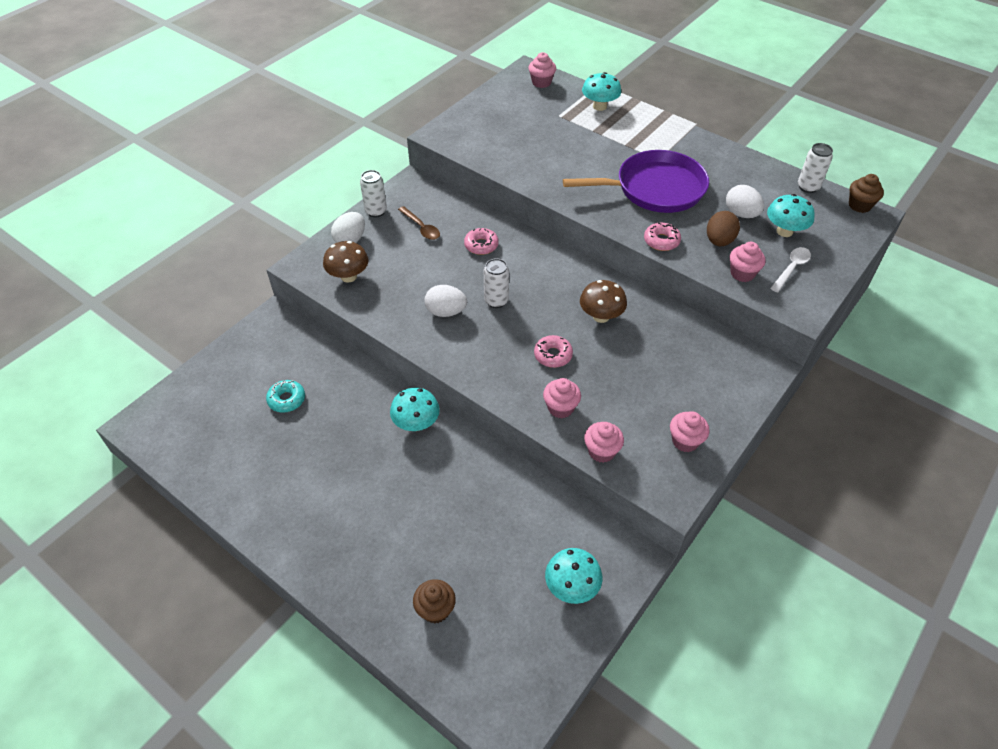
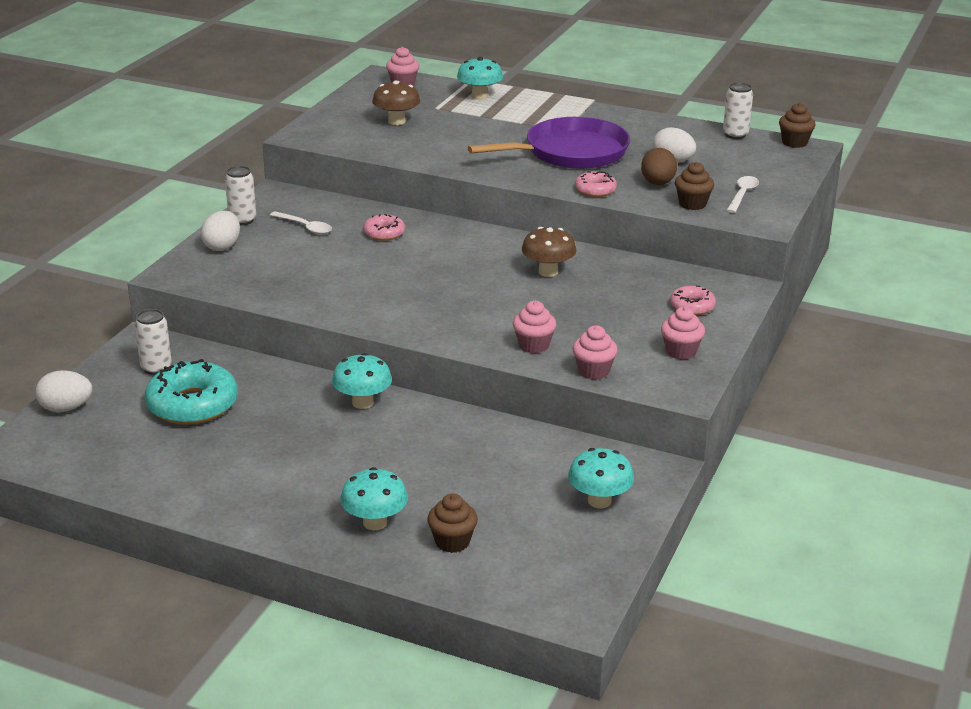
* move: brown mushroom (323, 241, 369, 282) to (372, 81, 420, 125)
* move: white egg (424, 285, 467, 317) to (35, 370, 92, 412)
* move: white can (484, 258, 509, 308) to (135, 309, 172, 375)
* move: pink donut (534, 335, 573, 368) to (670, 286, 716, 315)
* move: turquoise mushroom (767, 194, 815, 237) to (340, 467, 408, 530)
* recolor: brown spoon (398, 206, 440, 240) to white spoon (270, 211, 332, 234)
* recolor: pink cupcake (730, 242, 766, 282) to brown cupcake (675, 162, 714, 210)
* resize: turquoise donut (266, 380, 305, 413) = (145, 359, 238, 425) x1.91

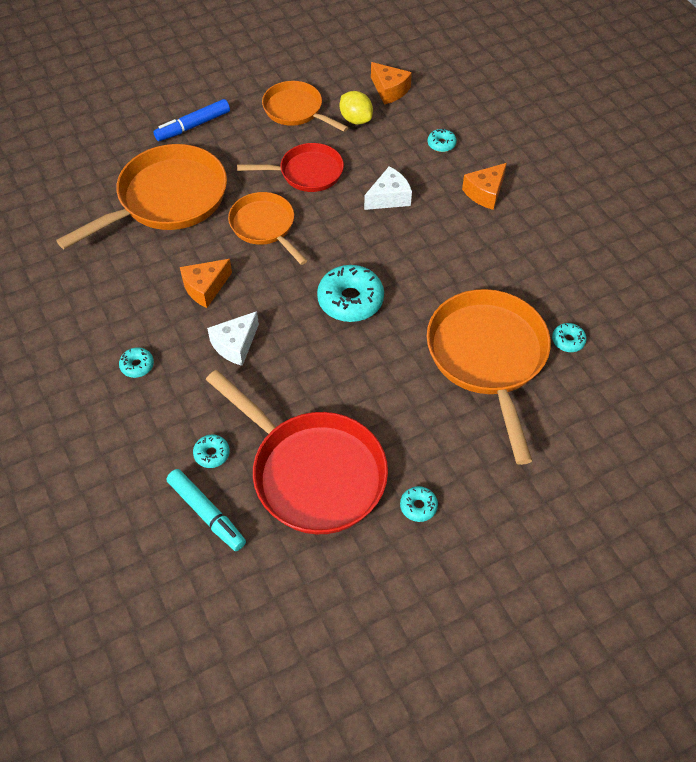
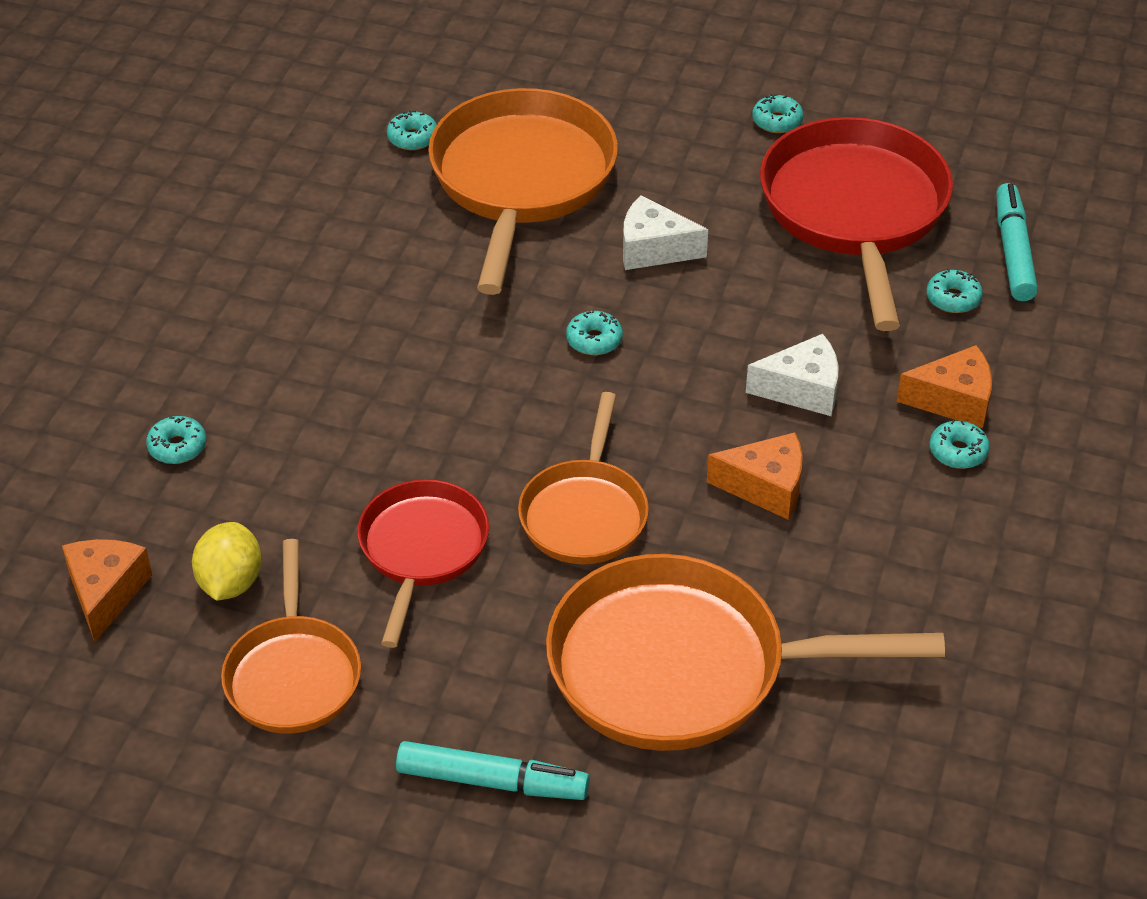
* move: white cheese (364, 166, 412, 210) to (623, 195, 708, 270)
* move: orange cheese (462, 163, 507, 210) to (896, 345, 992, 428)
* recolor: blue marker (153, 99, 230, 141) to turquoise marker (396, 741, 590, 800)
* rotate: red pan (237, 143, 344, 192) = (357, 479, 489, 648) 60 degrees clockwise
* rotate: orange pan (427, 289, 551, 465) = (428, 88, 618, 295) 150 degrees clockwise
* resize: turquoise donut (317, 265, 384, 322) = (566, 309, 623, 355) x0.49

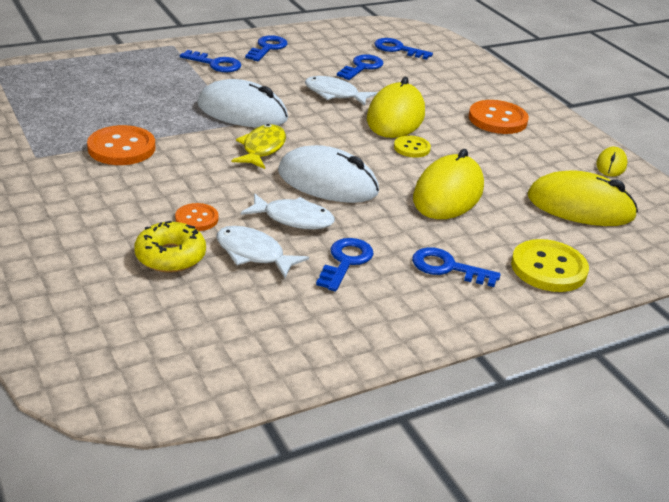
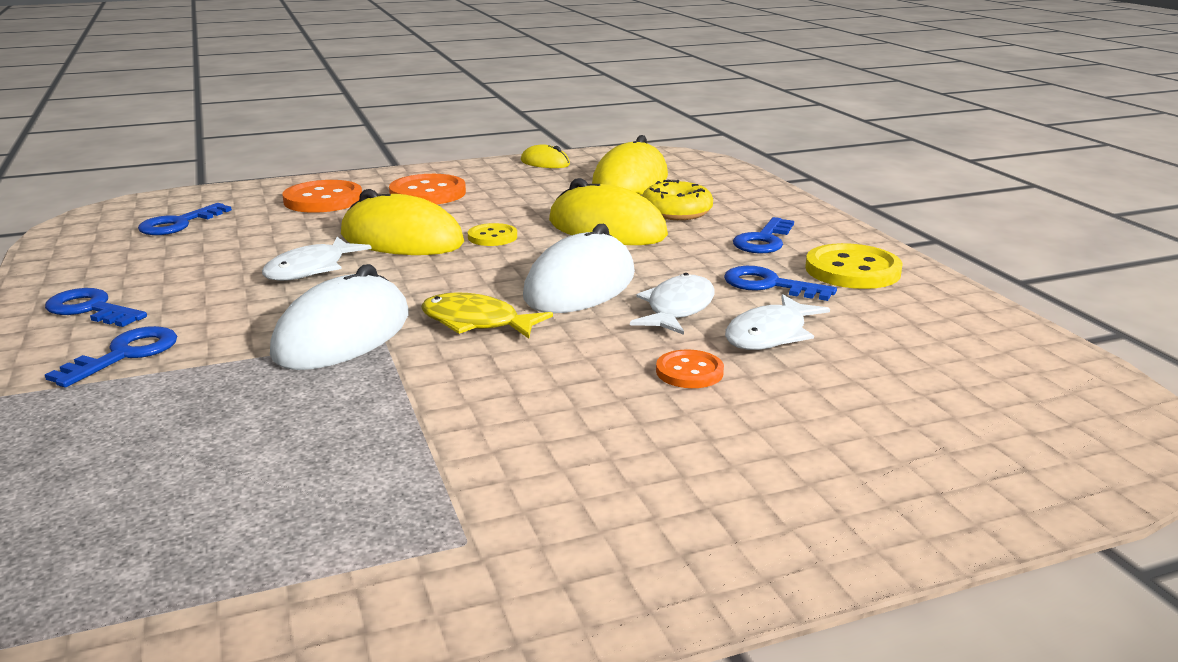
* delete: blue key (337, 54, 383, 80)
* move: orange button (87, 125, 155, 165) to (282, 180, 362, 213)
* move: yellow donut (134, 221, 206, 273) to (642, 180, 713, 220)
* move: yellow button (511, 239, 589, 292) to (805, 243, 903, 289)

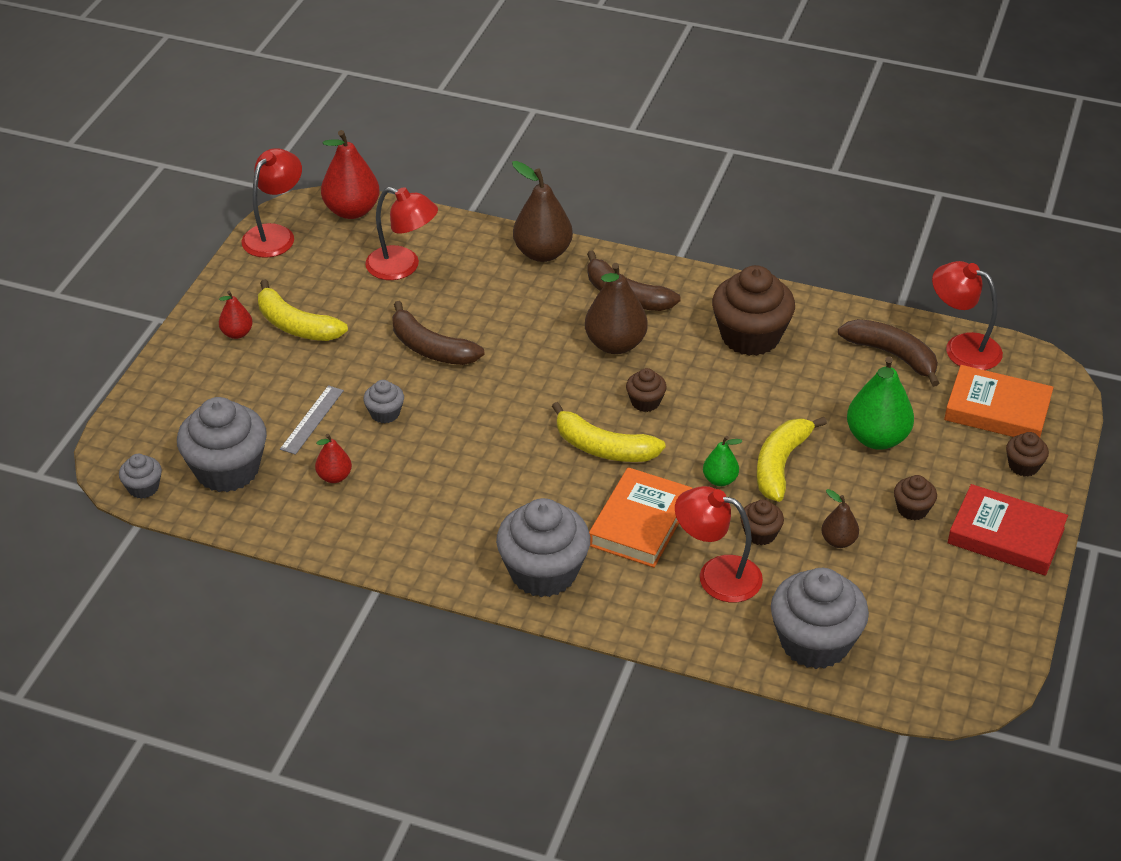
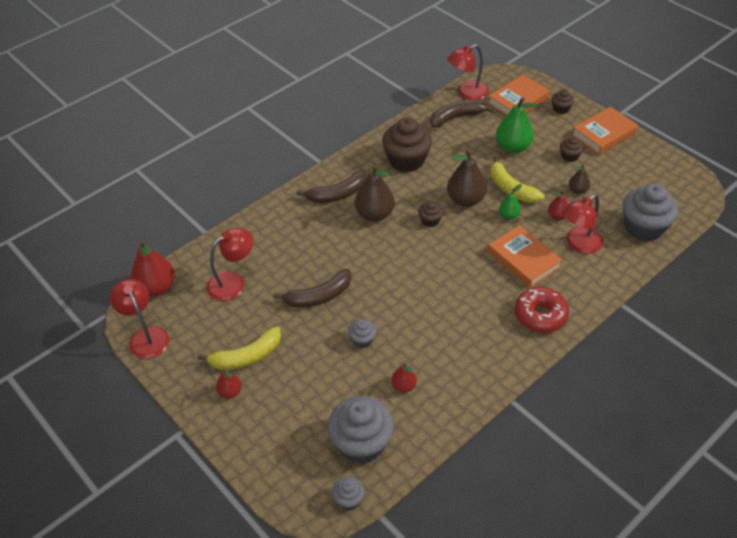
* delete: grey ruler (280, 385, 344, 455)
* delete: yellow banana (552, 402, 666, 462)
* move: brown pear (512, 161, 573, 262) to (447, 150, 487, 207)
* replace: grey cupcake (496, 498, 590, 597) to red donut (515, 287, 569, 333)
* replace: brown cupcake (740, 500, 784, 545) to red pear (548, 191, 569, 220)
* recolor: red book (948, 484, 1068, 576) to orange book (572, 107, 639, 155)

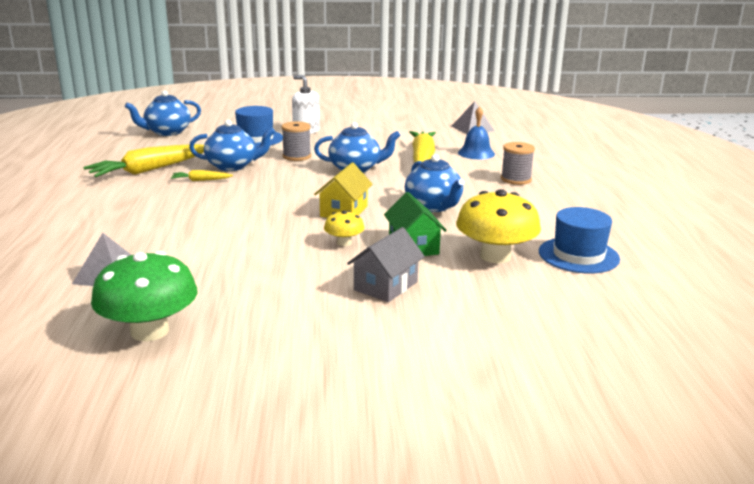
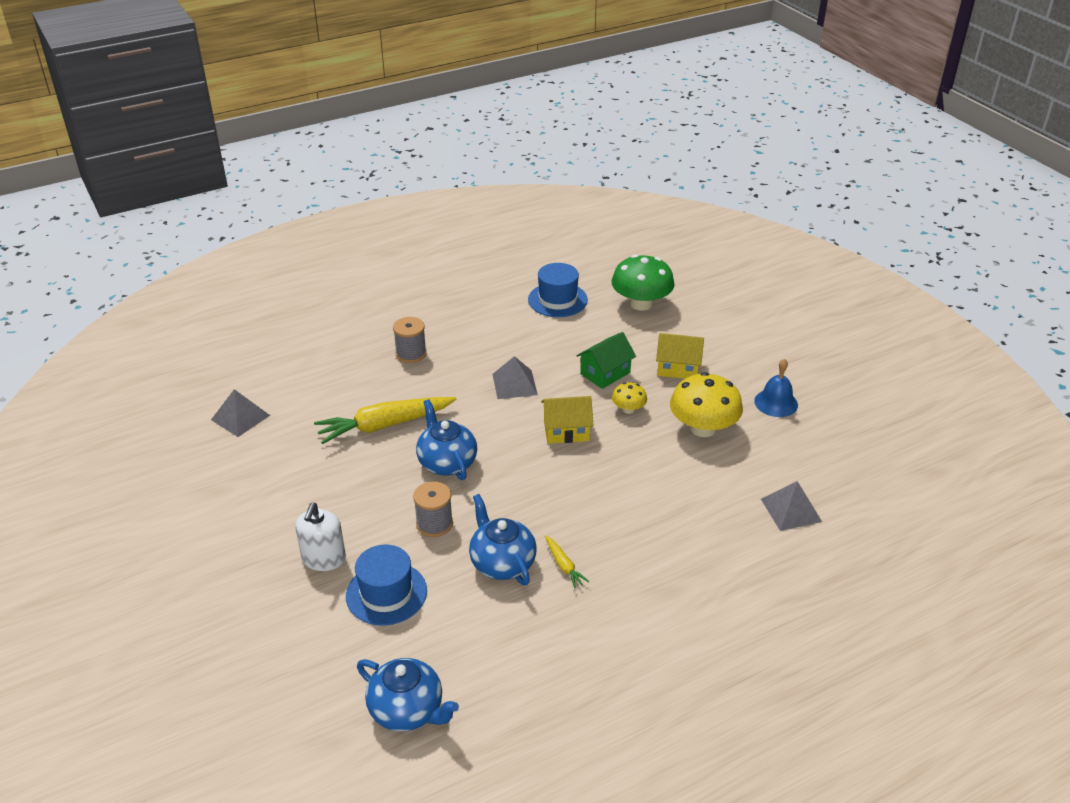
* delete: yellow carrot (83, 144, 204, 177)
* move: green mushroom (91, 251, 197, 341) to (611, 254, 675, 311)
* move: yellow mushroom (456, 189, 541, 263) to (670, 372, 743, 437)
* move: blue bell (458, 107, 495, 159) to (754, 359, 798, 417)
* replace: blue teapot (405, 154, 464, 212) to grey pyramid (492, 356, 538, 399)
* recolor: grey house (347, 227, 425, 302) to yellow house (656, 333, 704, 379)

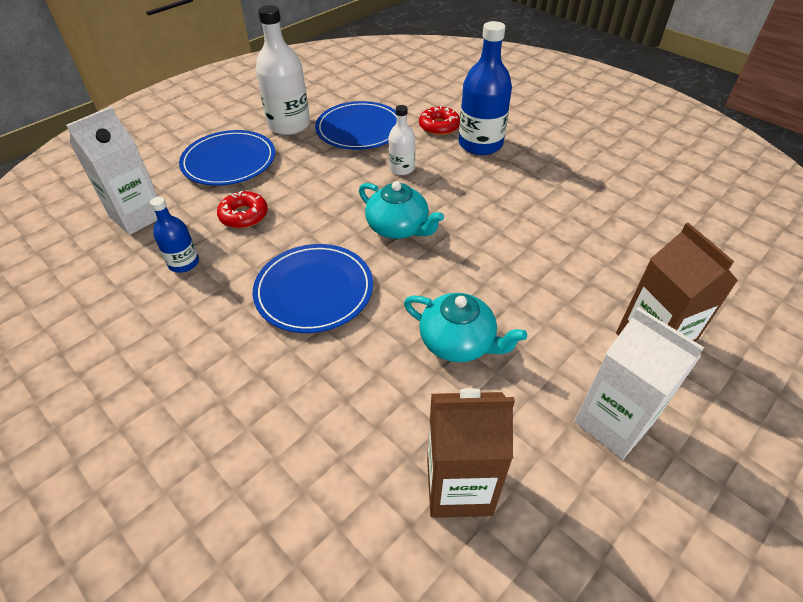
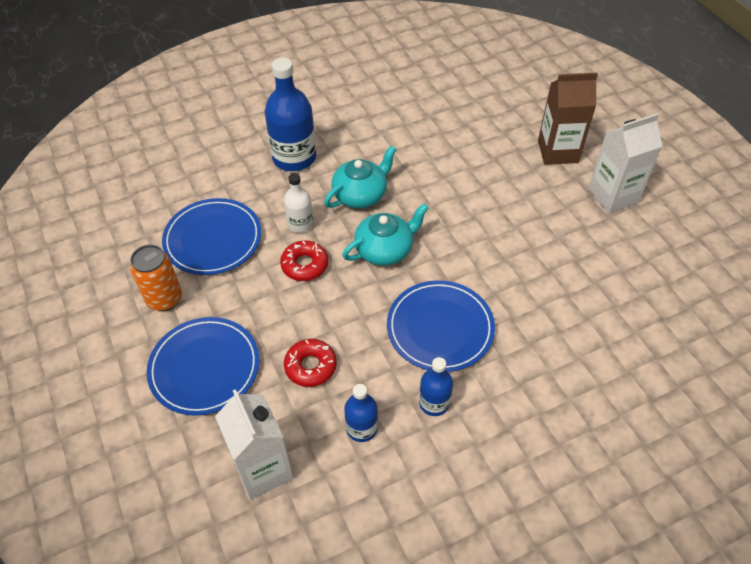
* delete: brown carton (427, 388, 515, 518)
* insert: blue bottle (419, 357, 453, 416)
* move: turquoise teapot (404, 293, 527, 362) to (324, 146, 397, 208)
* move: red donut (419, 106, 460, 135) to (280, 240, 328, 281)
* replace: white bottle (256, 5, 310, 135) to orange can (130, 244, 182, 311)

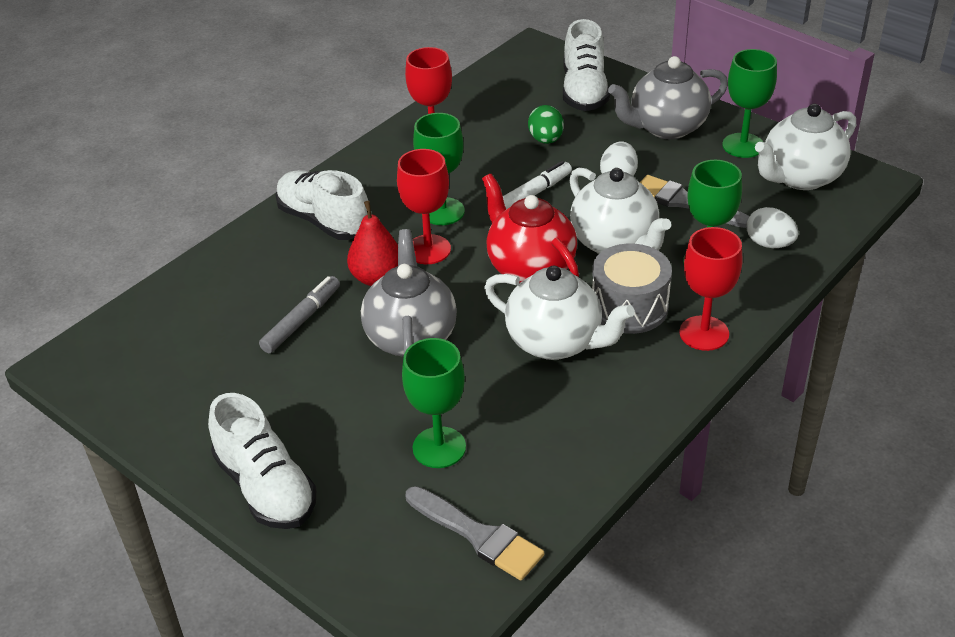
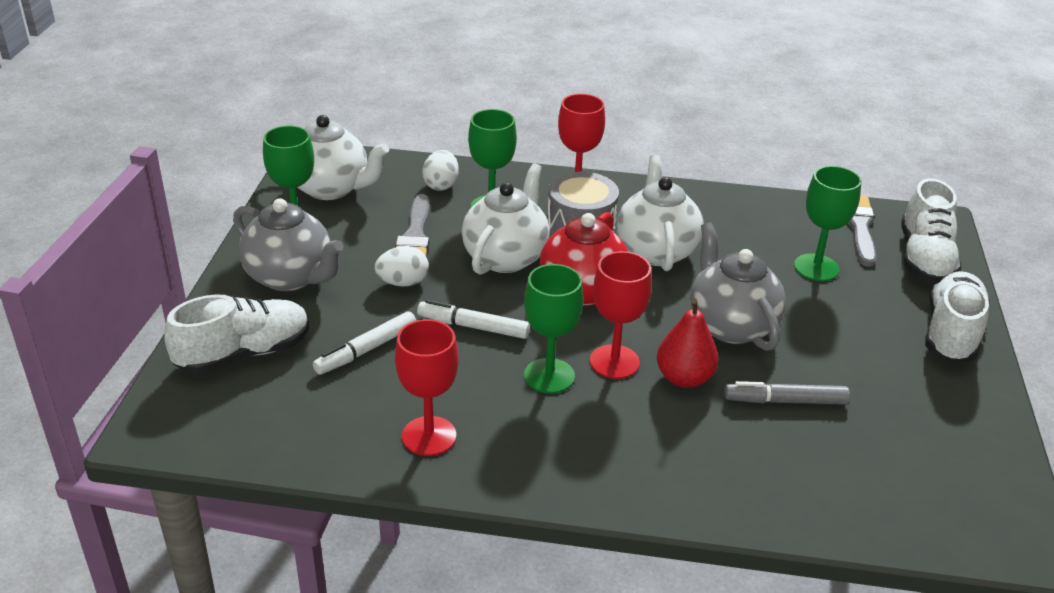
* move: white shoe (276, 170, 368, 240) to (901, 178, 961, 284)
* replace: green egg (528, 105, 564, 144) to white marker (313, 311, 416, 375)
* rotate: grey teapot (361, 229, 457, 357) = (690, 222, 786, 351) 105 degrees clockwise

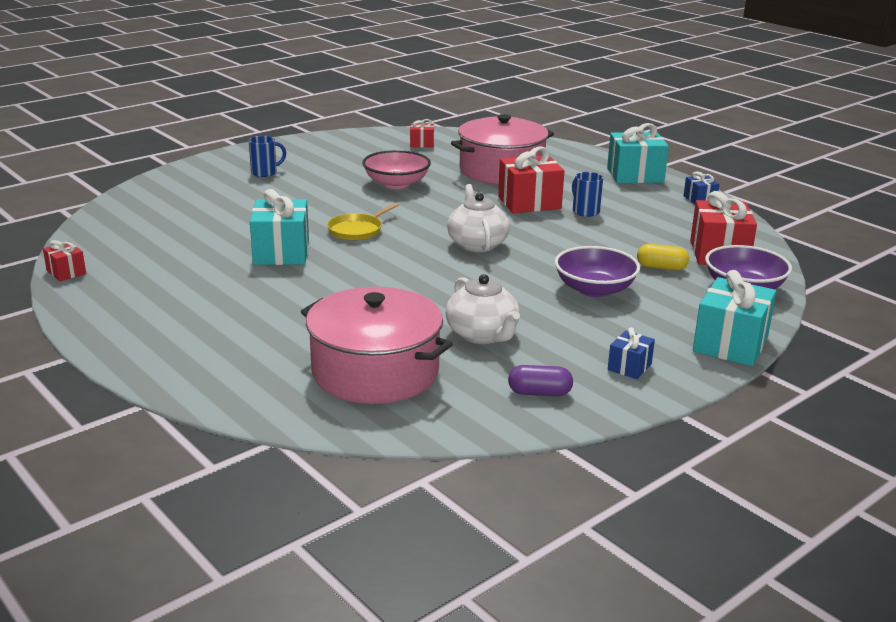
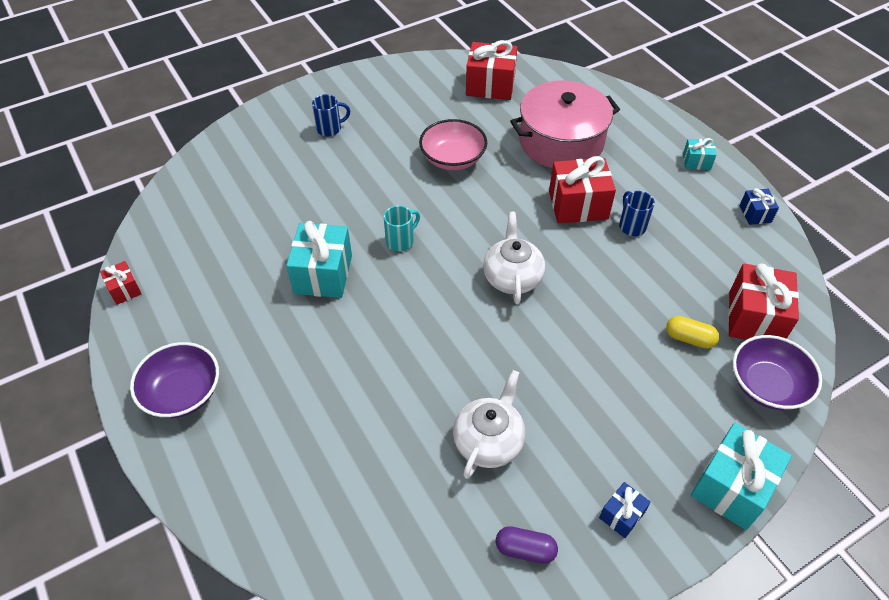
* delete: pink pot (301, 287, 453, 404)
* move: purple bowl (554, 246, 640, 297) to (130, 342, 219, 418)
* replace: yellow pan (327, 203, 399, 240) to turquoise mug (383, 205, 420, 251)
* rotate: white teapot (446, 274, 520, 344) = (453, 370, 526, 479) 135 degrees counterclockwise
* resize: red gift (410, 119, 434, 147) = (466, 40, 517, 100) x1.94
* resize: turquoise gift (607, 123, 669, 183) = (683, 138, 717, 170) x0.52

